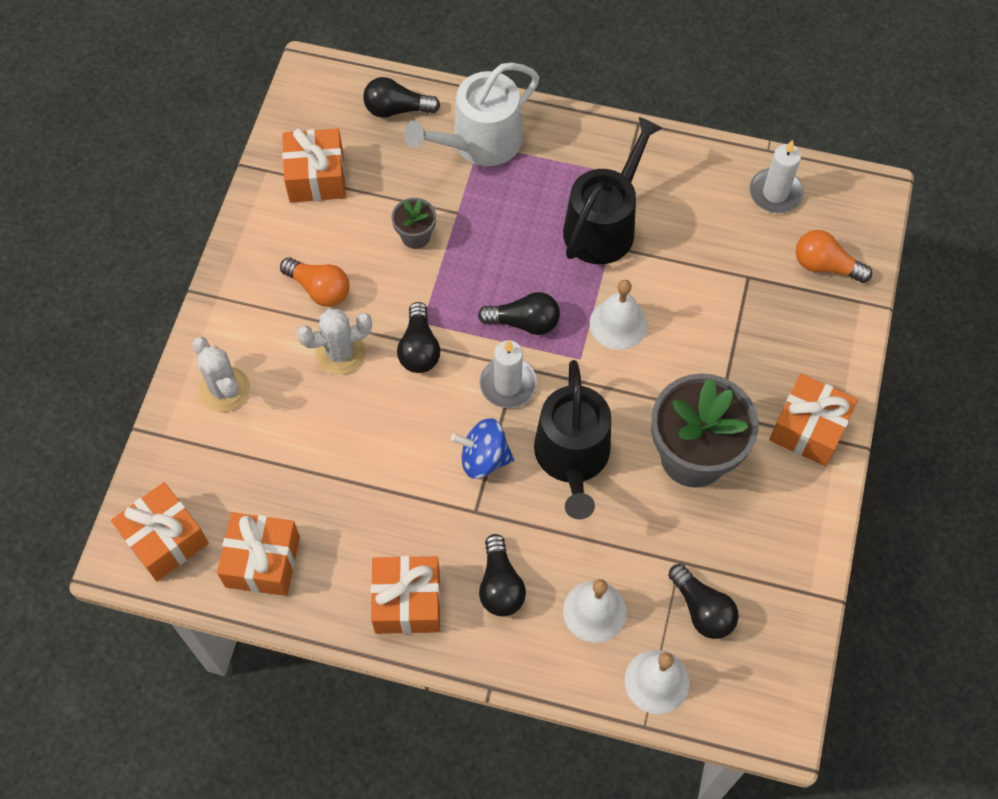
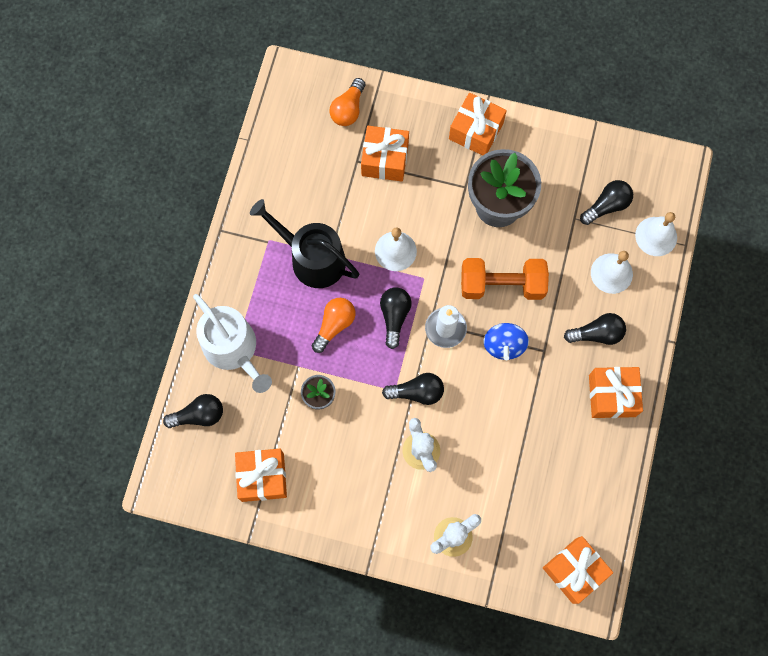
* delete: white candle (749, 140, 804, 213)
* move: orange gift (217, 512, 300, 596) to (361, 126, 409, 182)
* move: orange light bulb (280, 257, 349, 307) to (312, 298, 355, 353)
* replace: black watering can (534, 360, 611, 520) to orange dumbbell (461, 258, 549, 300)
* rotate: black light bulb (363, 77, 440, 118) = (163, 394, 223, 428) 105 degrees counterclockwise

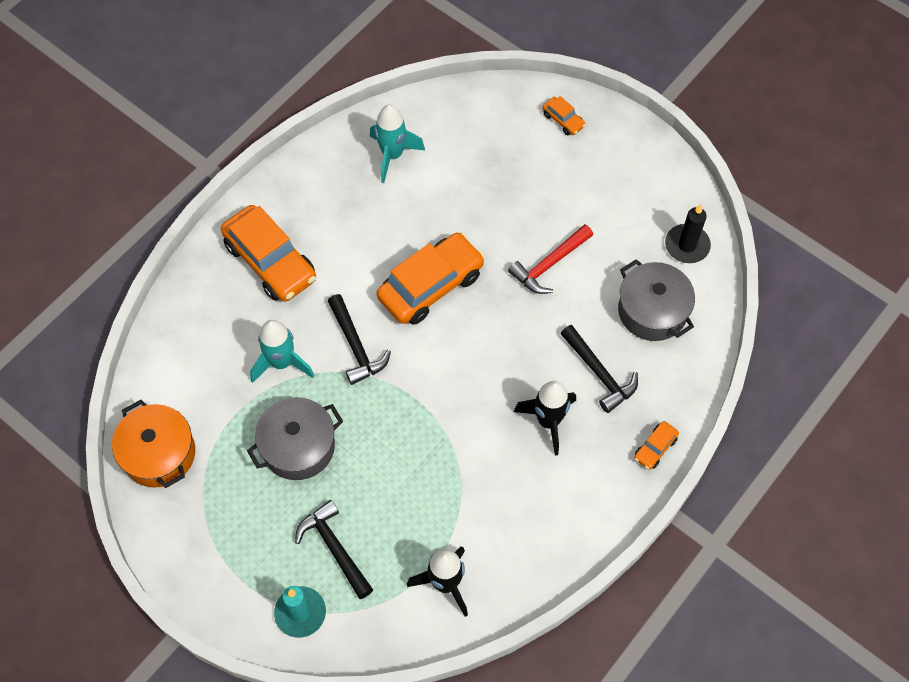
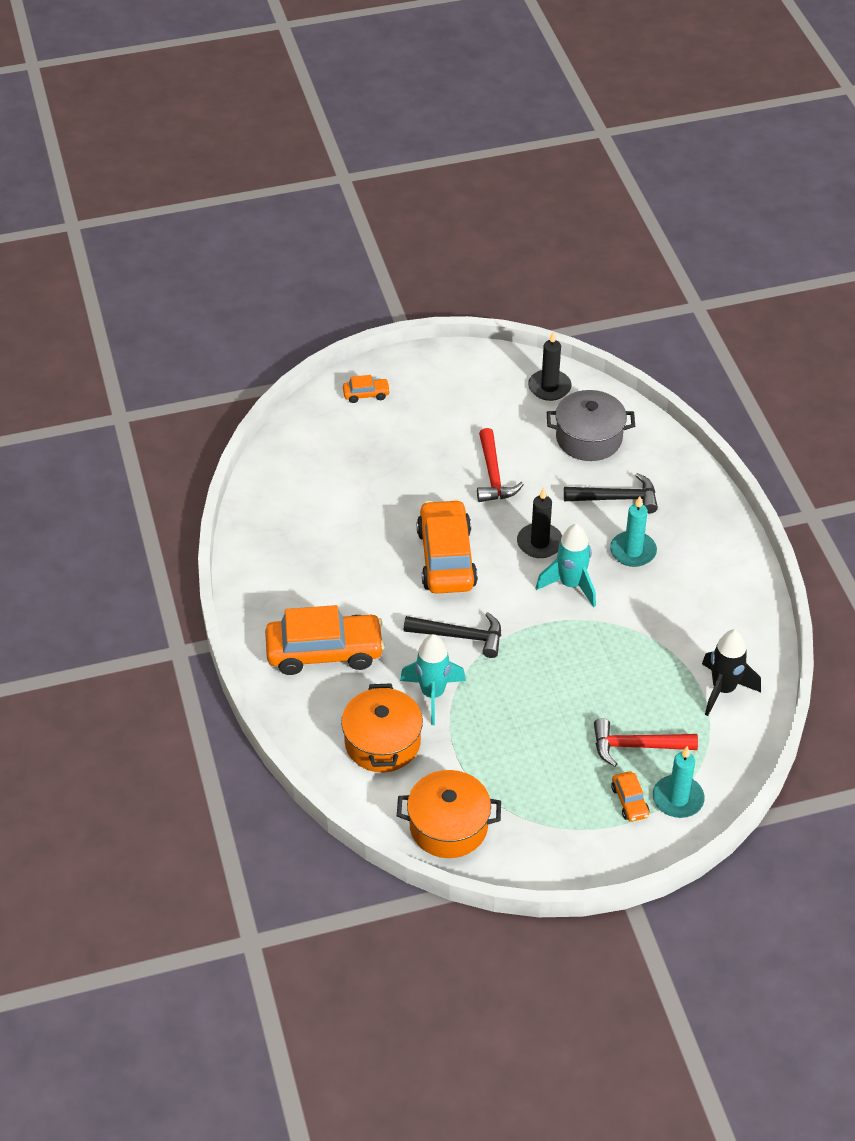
* delete: grey pot (247, 397, 343, 480)
* insert: orange pot (341, 683, 423, 772)
* insert: black candle (517, 487, 562, 558)
* move: turquoise rocket (370, 105, 425, 183) to (536, 524, 596, 607)
* move: orange car (634, 421, 679, 470) to (611, 771, 649, 822)
* replace: black rocket (514, 381, 576, 456) to turquoise candle (610, 496, 657, 567)
* recolor: black hammer (295, 500, 373, 599) to red hammer (594, 718, 698, 767)

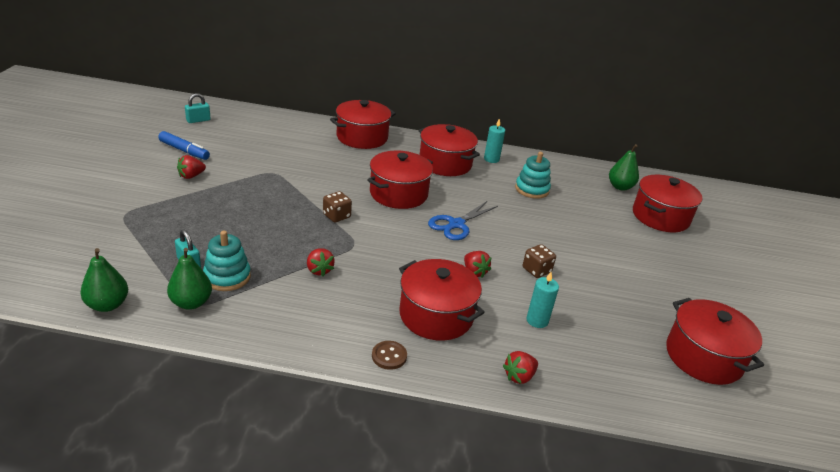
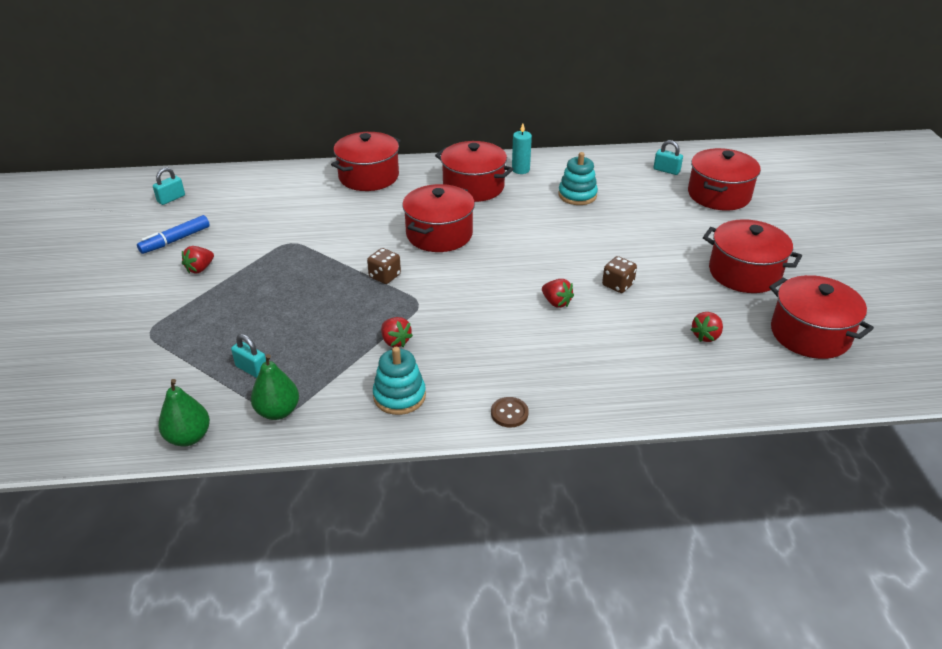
* delete: blue scissors (428, 201, 498, 240)
* delete: turquoise candle (526, 272, 559, 328)
* move: turquoise stacking toy (203, 231, 251, 291) to (373, 347, 426, 415)
* move: red pot (399, 259, 485, 341) to (703, 219, 802, 293)
* move: red strawberry (503, 351, 538, 384) to (691, 312, 723, 342)
* replace: green pear (609, 144, 639, 191) to turquoise padlock (654, 140, 683, 175)
* rotate: blue marker (158, 131, 210, 160) = (137, 215, 210, 254) 120 degrees clockwise

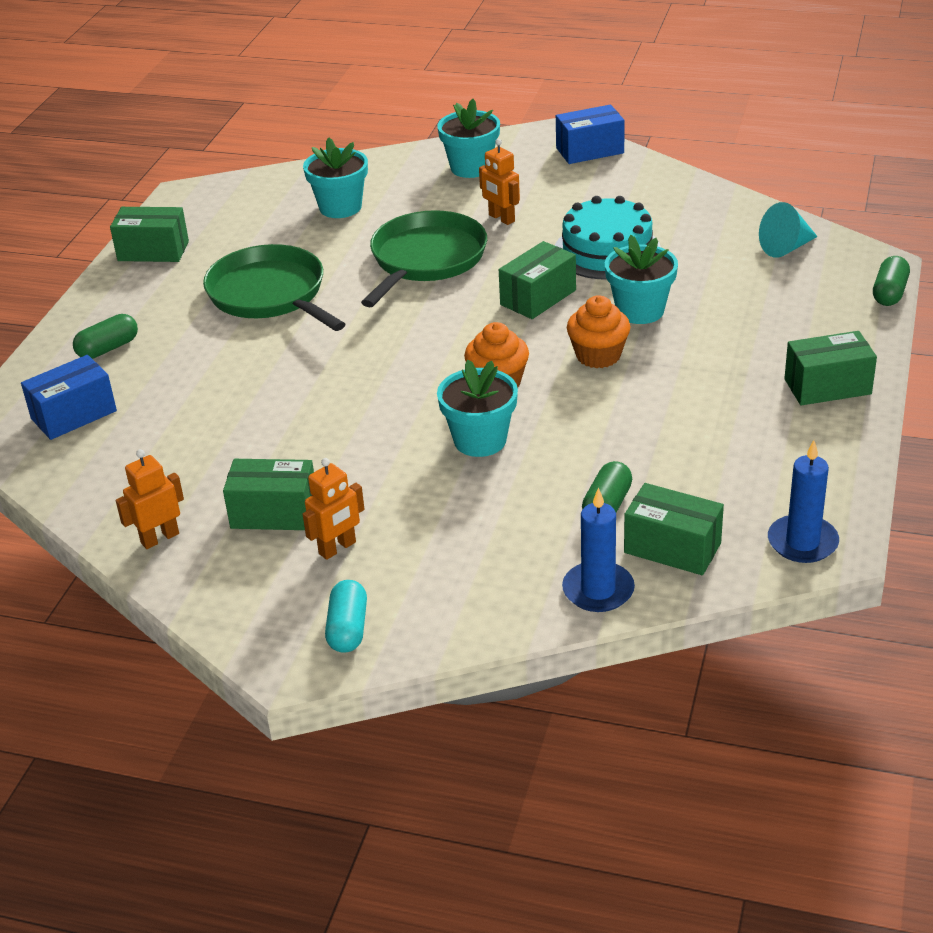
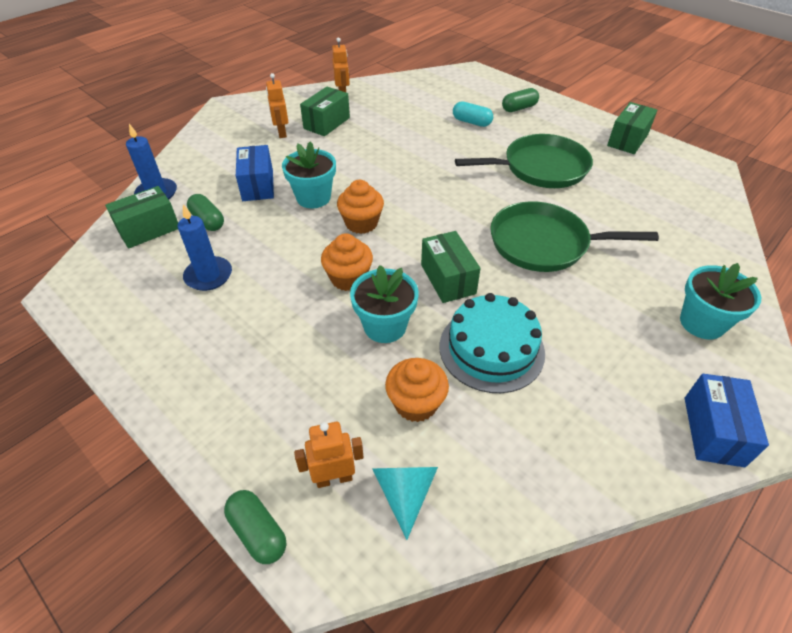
* delete: turquoise flower pot (303, 137, 368, 218)
* delete: green box (784, 331, 877, 405)
* insert: orange cupcake (385, 358, 449, 422)
* move: blue box (21, 355, 117, 440) to (236, 145, 274, 201)
* move: turquoise capsule (325, 580, 367, 653) to (453, 101, 493, 127)
* move: orange robot (479, 139, 520, 225) to (294, 422, 364, 488)
* move: blue candle (768, 440, 839, 563) to (178, 205, 232, 291)
* rotate: green capsule (73, 314, 138, 359) = (502, 88, 539, 112) 75 degrees clockwise
* rotate: green pan (361, 210, 487, 307) = (490, 201, 659, 272) 135 degrees clockwise

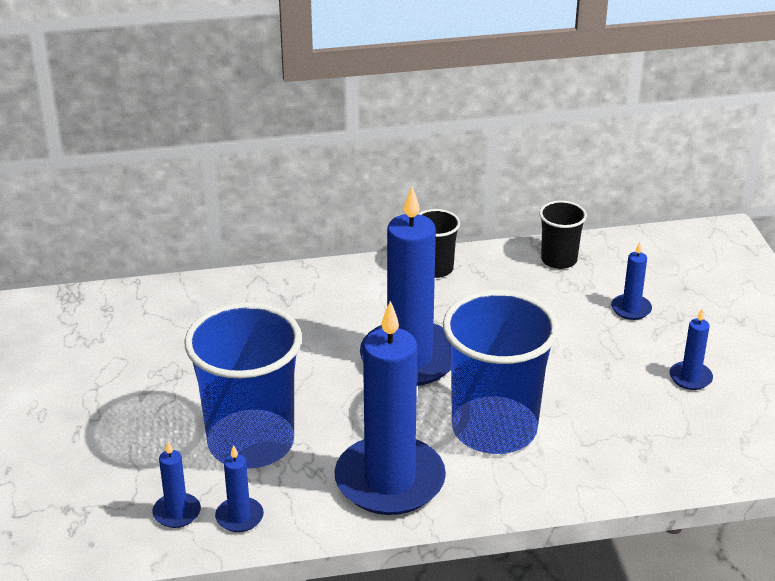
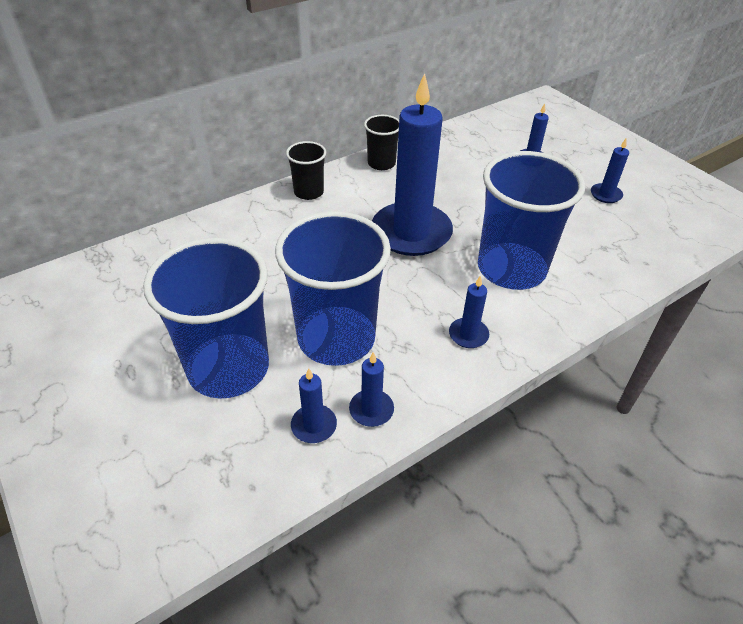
* insert: blue cup (143, 238, 269, 399)
* move: black cup (539, 201, 587, 269) to (286, 141, 326, 200)
* resize: blue candle (334, 301, 446, 515) = (449, 275, 489, 348) x0.42

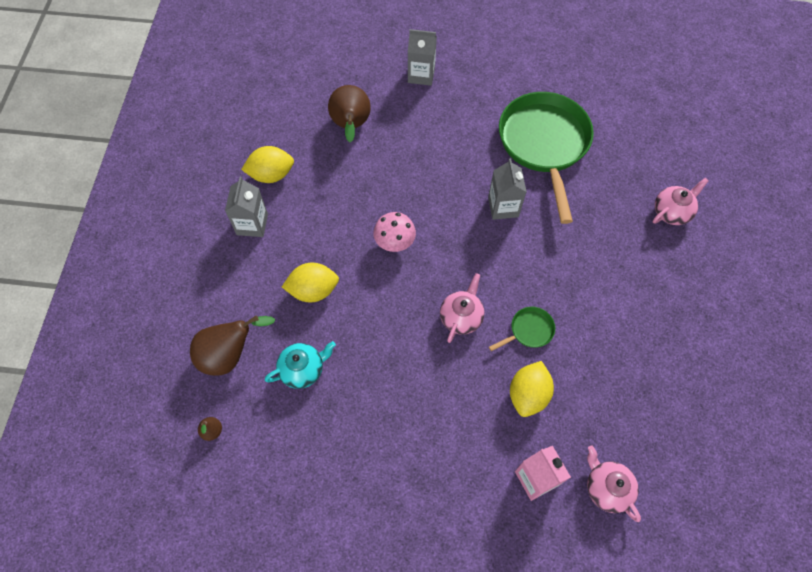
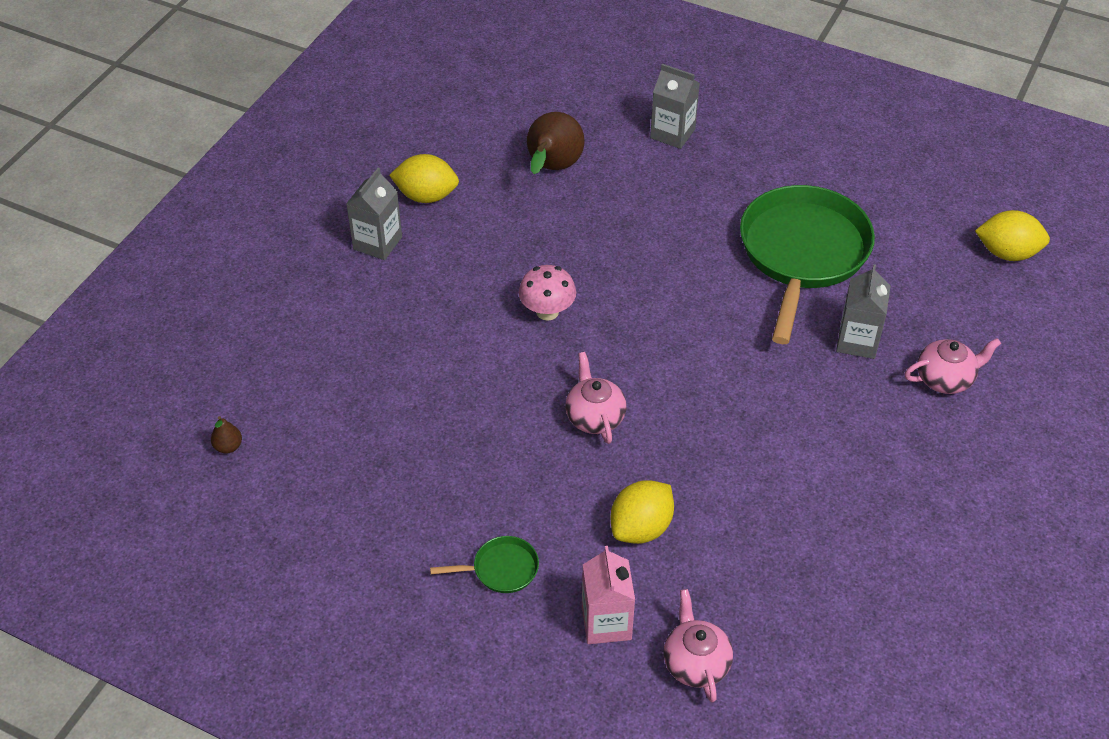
* delete: brown pear (190, 315, 275, 376)
* delete: turquoise teapot (265, 341, 336, 389)
* move: yellow lemon (282, 263, 339, 302) to (975, 210, 1050, 261)
* move: grey carton (488, 158, 527, 220) to (836, 264, 890, 359)
* move: green pan (489, 307, 555, 351) to (430, 536, 539, 593)
* rotate: pink teapot (440, 273, 484, 343) = (565, 352, 627, 444) 60 degrees counterclockwise

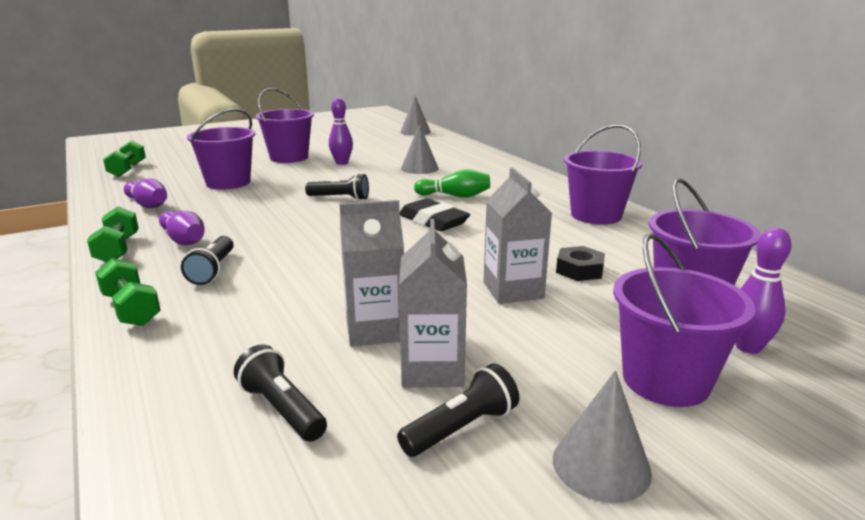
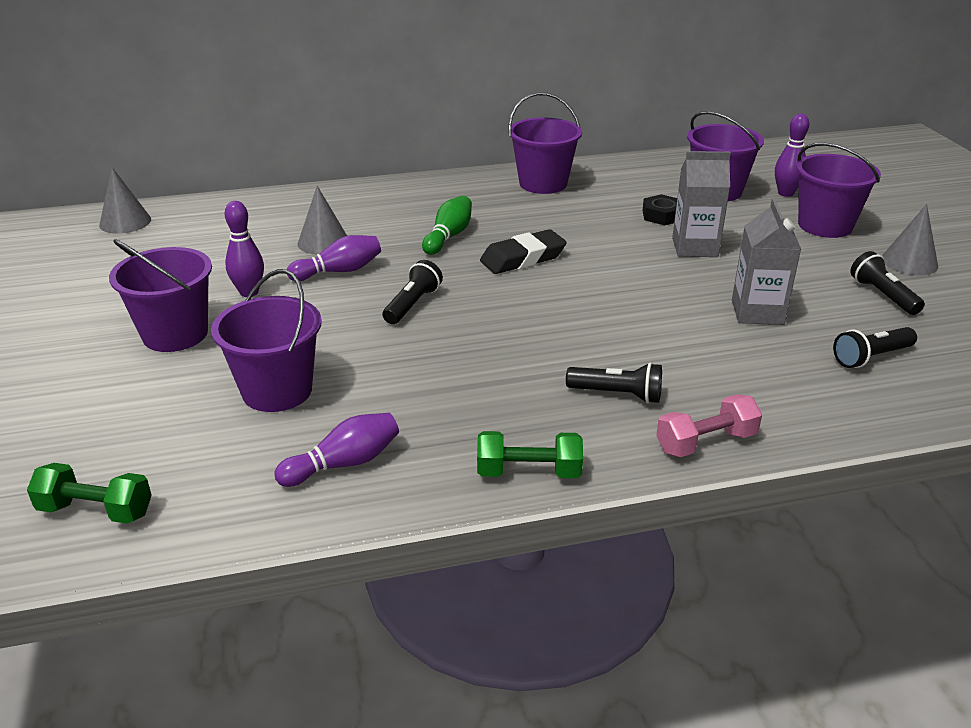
* delete: grey carton (399, 219, 467, 387)
* move: purple bowling pin (159, 211, 204, 245) to (287, 235, 381, 281)
* recolor: green dumbbell (95, 258, 161, 326) to pink dumbbell (656, 394, 762, 457)

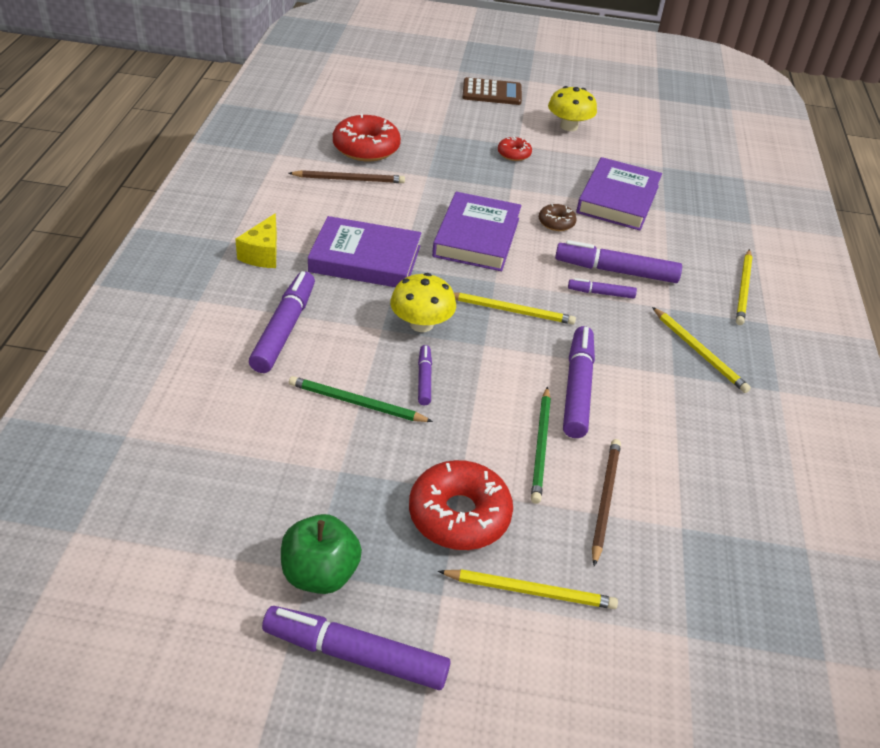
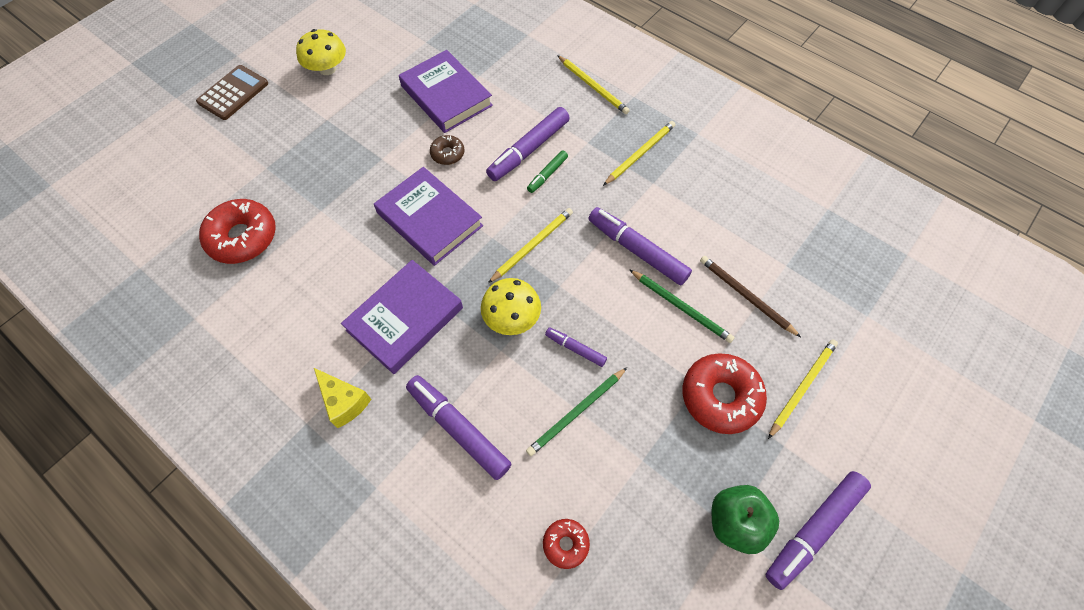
* delete: brown pencil (289, 170, 405, 183)
* move: red donut (498, 136, 532, 161) to (543, 519, 590, 569)
* recolor: purple marker (568, 278, 637, 299) to green marker (527, 150, 568, 193)
* rotate: yellow pencil (652, 307, 751, 393) = (603, 121, 675, 186) 45 degrees counterclockwise

